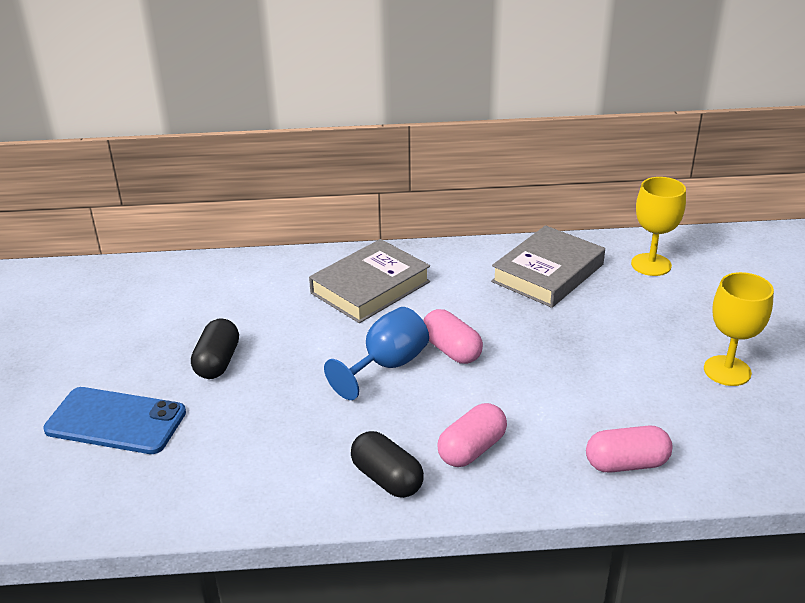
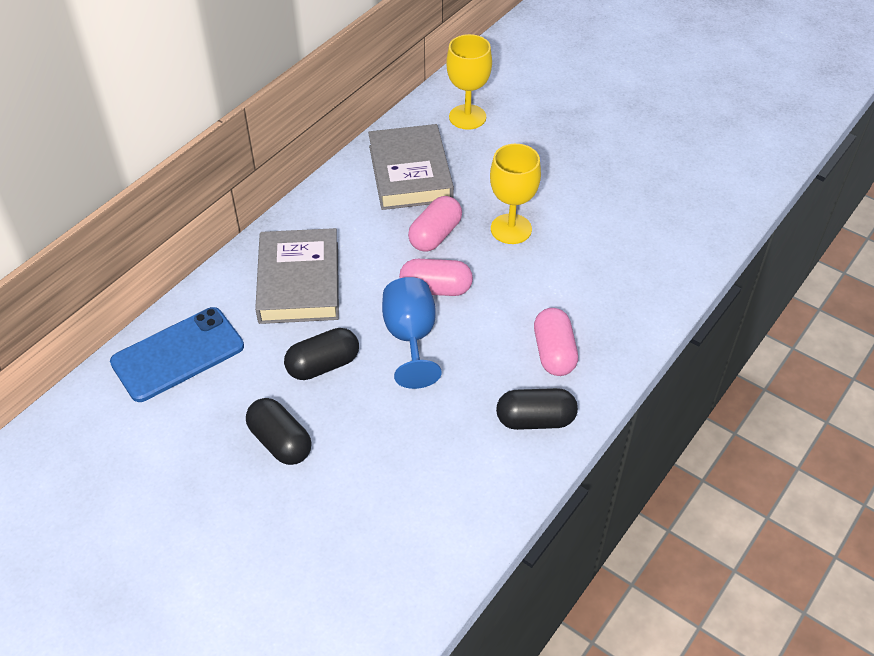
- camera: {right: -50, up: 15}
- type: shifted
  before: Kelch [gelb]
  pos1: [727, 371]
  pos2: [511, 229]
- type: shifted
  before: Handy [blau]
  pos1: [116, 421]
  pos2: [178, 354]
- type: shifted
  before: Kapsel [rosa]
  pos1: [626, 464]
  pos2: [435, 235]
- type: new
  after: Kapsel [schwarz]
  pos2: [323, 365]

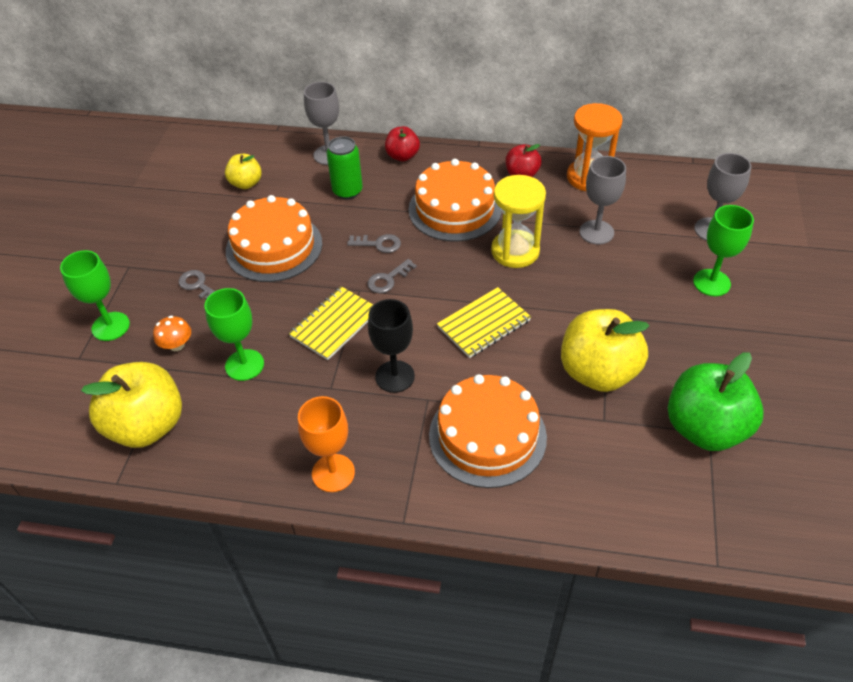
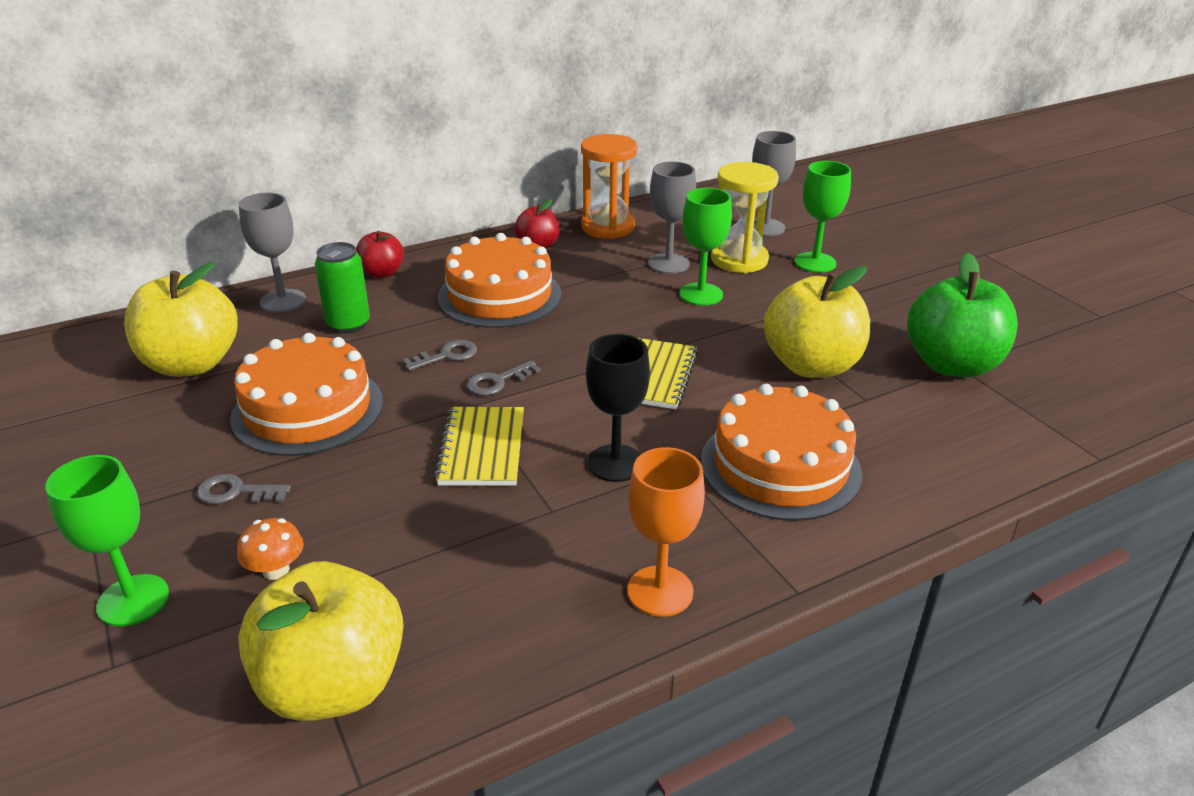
- camera: {right: -40, up: -15}
- type: scaled
  before: Apfel [gelb]
  pos1: [246, 183]
  pos2: [192, 364]
  scale: 1.87
- type: shifted
  before: Sanduhr [gelb]
  pos1: [515, 251]
  pos2: [739, 260]
- type: rotated
  before: Schlüssel [grau]
  pos1: [388, 279]
  pos2: [497, 381]
  turn: 45
- type: shifted
  before: Kelch [grün]
  pos1: [244, 365]
  pos2: [701, 294]

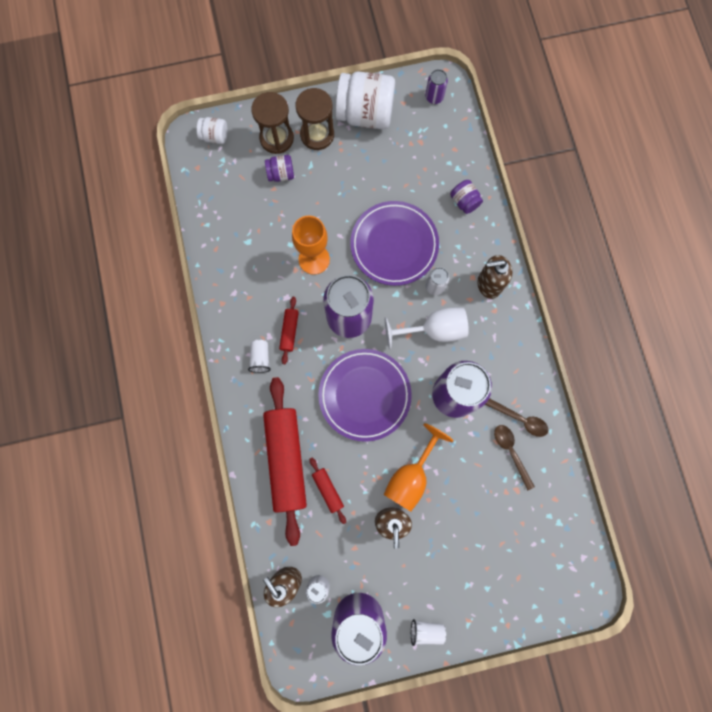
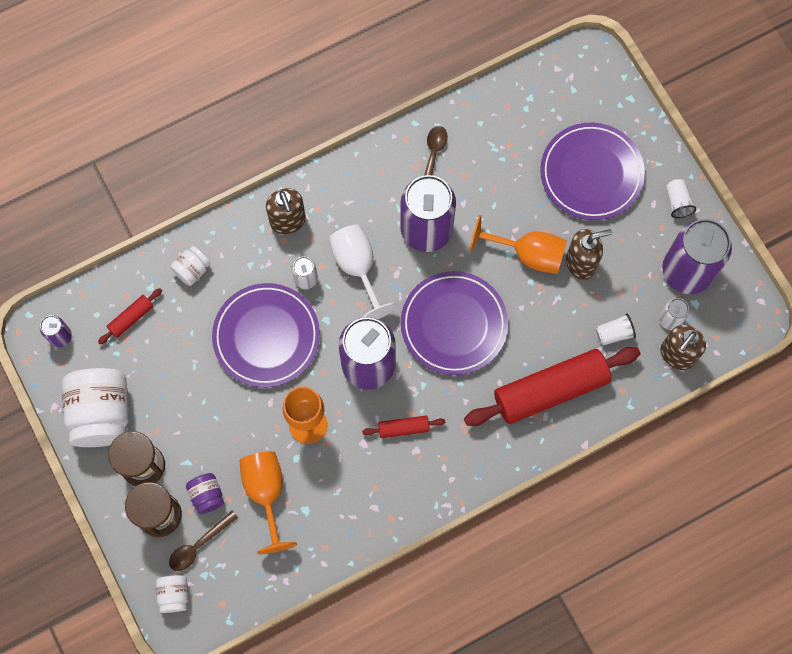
- camera: {right: -105, up: -5}
- type: repainted
  before: Einmachglas [lila]
  after: Einmachglas [weiß]
  pos1: [464, 202]
  pos2: [192, 270]
- type: shifted
  before: Becher [weiß]
  pos1: [260, 358]
  pos2: [614, 333]
- type: shifted
  before: Löffel [braun]
  pos1: [511, 452]
  pos2: [199, 545]
- type: shifted
  before: Nudelholz [rot]
  pos1: [328, 490]
  pos2: [131, 318]
- type: new
  after: Teller [lila]
  pos2: [591, 174]
- type: new
  after: Kelch [orange]
  pos2: [266, 493]

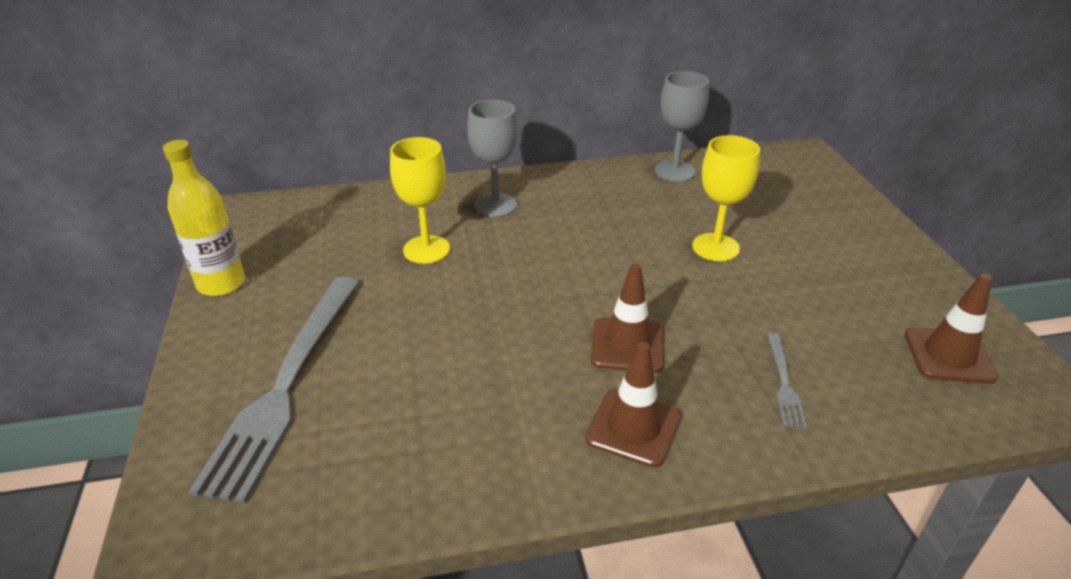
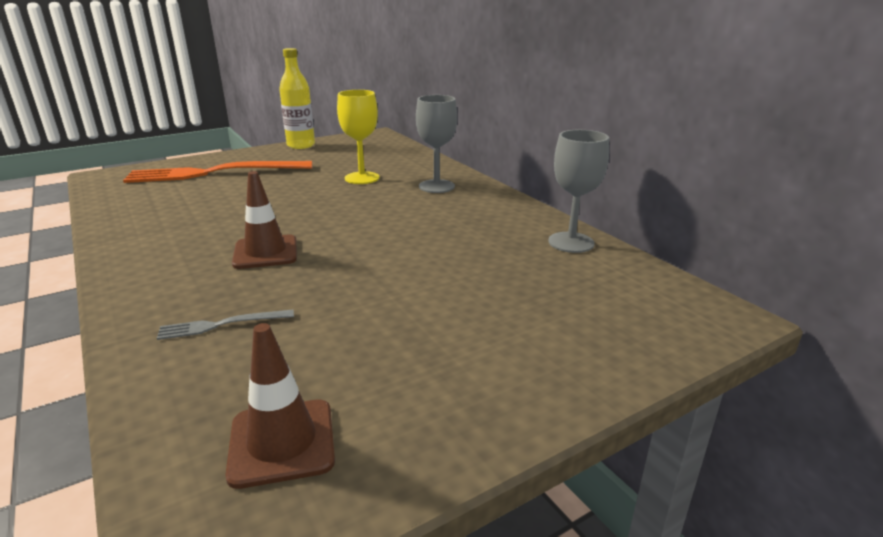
- camera: {right: 70, up: -10}
- type: gone
  before: Kelch [gelb]
  pos1: [715, 247]
- type: repainted
  before: Gabel [grau]
  after: Gabel [orange]
  pos1: [286, 384]
  pos2: [214, 173]
- type: gone
  before: Leitkegel [braun]
  pos1: [633, 427]

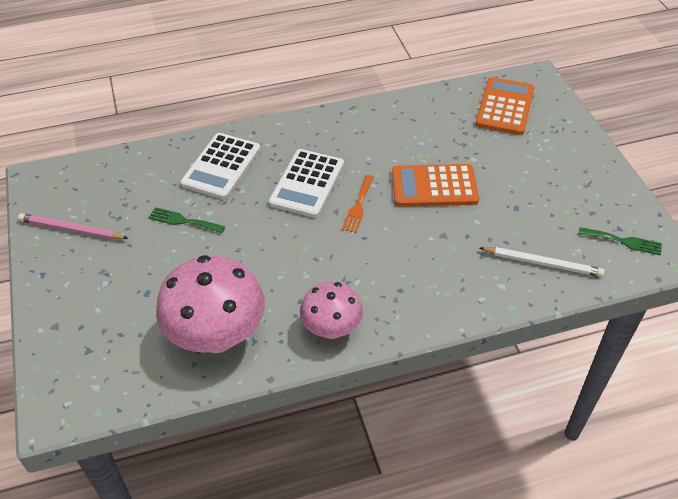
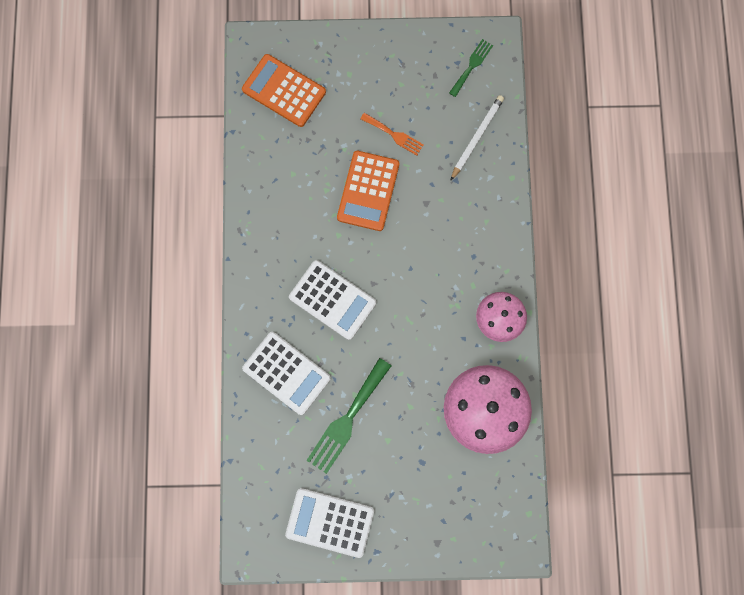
- camera: {right: -75, up: 30}
- type: shifted
  before: Gabel [orange]
  pos1: [358, 206]
  pos2: [394, 135]
- type: scaled
  before: Gabel [grün]
  pos1: [183, 221]
  pos2: [347, 419]
  scale: 1.73
- type: swapped
  before: Bleistift [rosa]
  after: Taschenrechner [weiß]
  pos1: [71, 230]
  pos2: [330, 522]

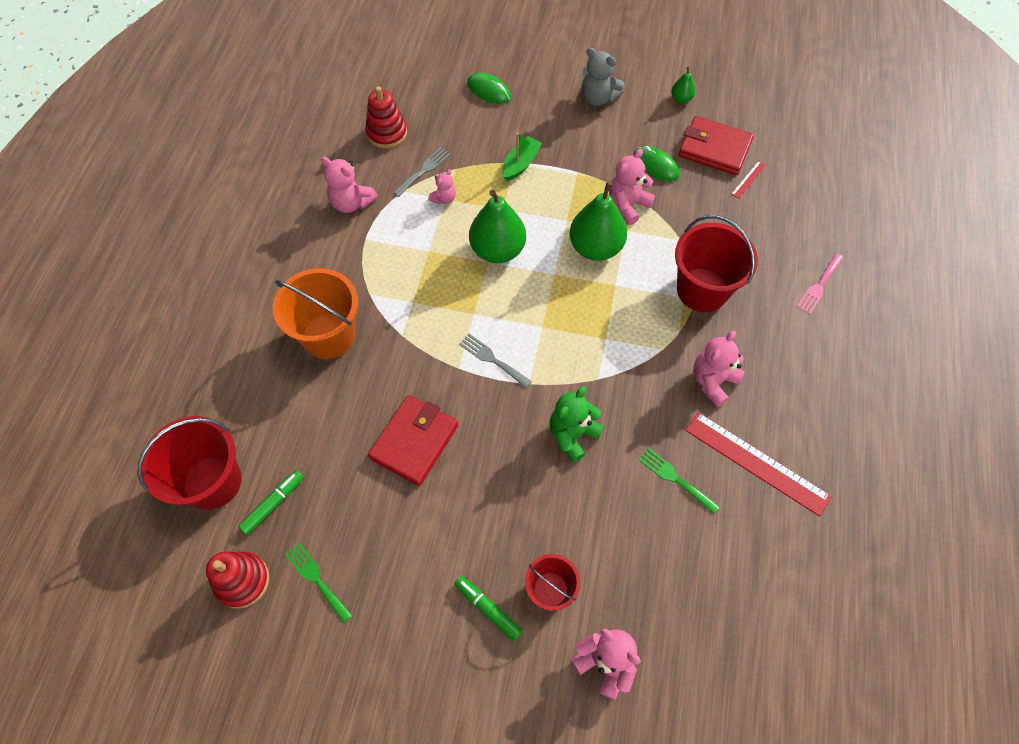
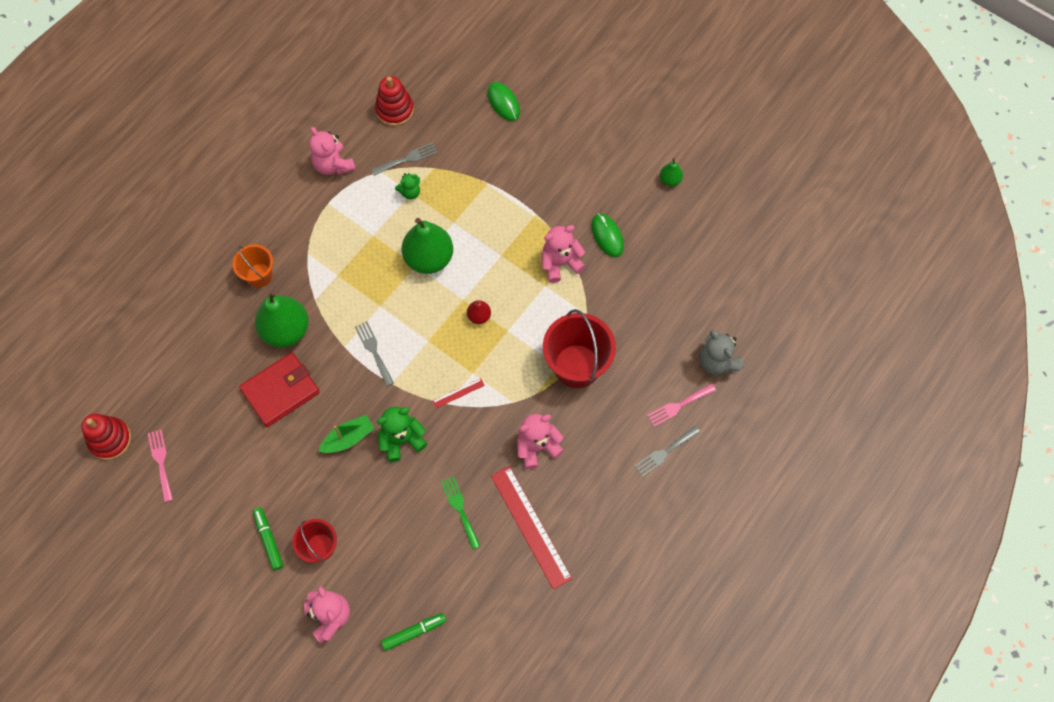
- camera: {right: 25, up: 5}
- type: shifted
  before: Teddybär [grau]
  pos1: [598, 98]
  pos2: [717, 362]
- type: gone
  before: Geldbörse [rot]
  pos1: [714, 149]
- type: shifted
  before: Boot [grün]
  pos1: [520, 164]
  pos2: [348, 438]
- type: shifted
  before: Lineal [rot]
  pos1: [748, 179]
  pos2: [458, 393]
- type: repainted
  before: Teddybär [rosa]
  after: Teddybär [grün]
  pos1: [444, 198]
  pos2: [410, 192]
- type: shifted
  before: Birne [grün]
  pos1: [595, 247]
  pos2: [286, 330]
- type: scaled
  before: Eimer [orange]
  pos1: [329, 335]
  pos2: [259, 275]
  scale: 0.58
- type: gone
  before: Eimer [rot]
  pos1: [212, 481]
- type: shifted
  before: Filzstift [grün]
  pos1: [273, 504]
  pos2: [414, 632]
- type: repainted
  before: Gabel [grün]
  after: Gabel [rosa]
  pos1: [316, 579]
  pos2: [161, 462]
- type: new
  after: Birne [rot]
  pos2: [479, 316]
- type: new
  after: Gabel [grau]
  pos2: [664, 452]

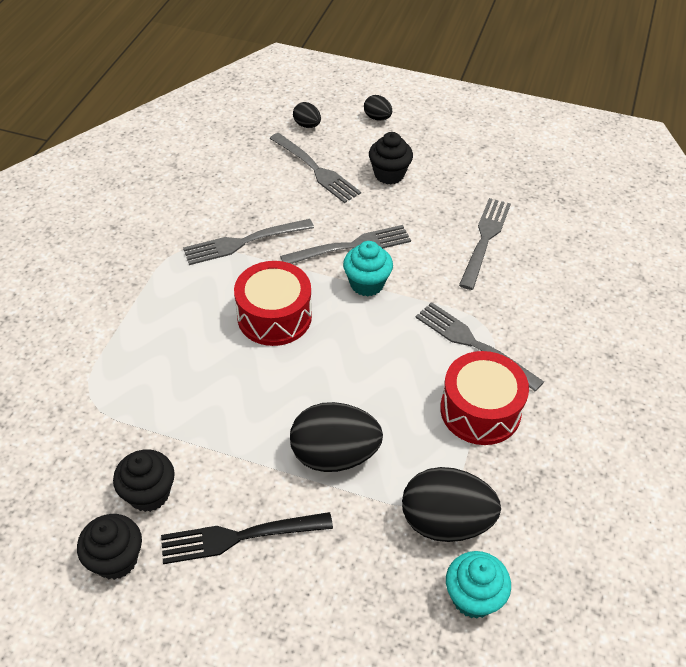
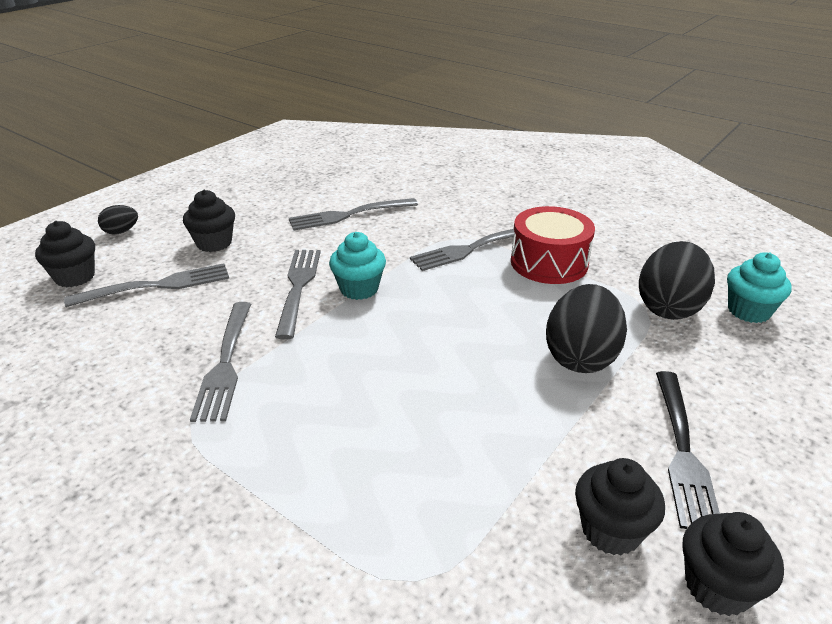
- camera: {right: -70, up: -15}
- type: swapped
  before: Ei [schwarz]
  after: Muffin [schwarz]
  pos1: [307, 125]
  pos2: [75, 277]
- type: rotated
  before: Gabel [grau]
  pos1: [485, 239]
  pos2: [349, 215]
  turn: -60
- type: gone
  before: Trommel [rot]
  pos1: [274, 316]

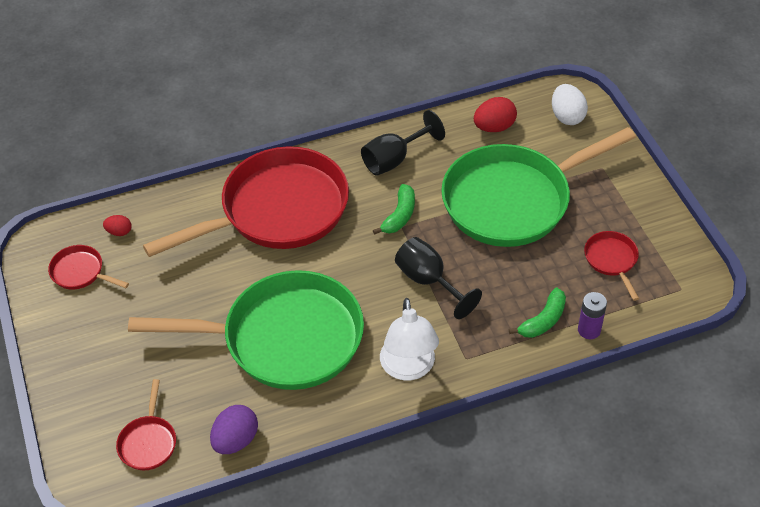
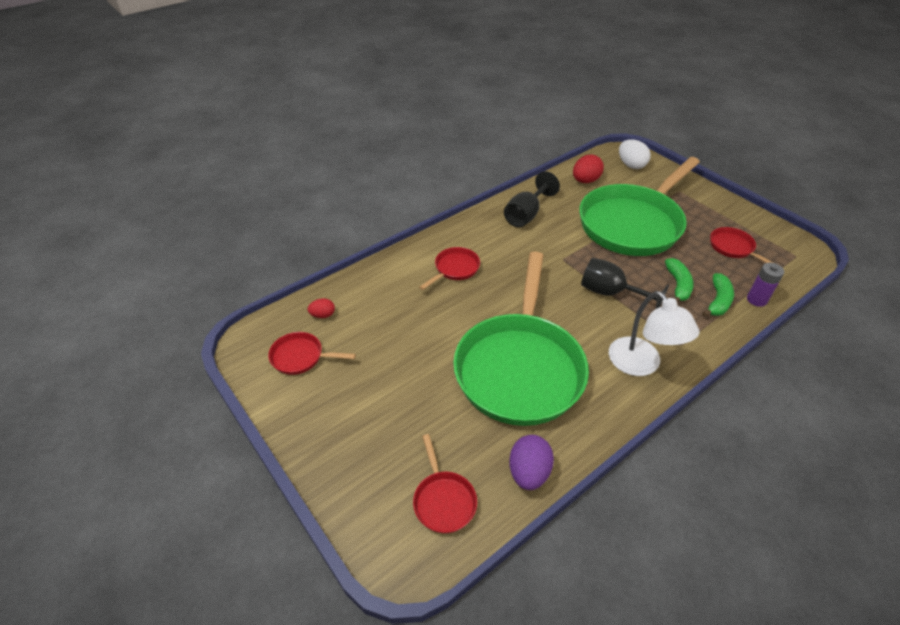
- camera: {right: -20, up: -5}
- type: scaled
  before: Pfanne [rot]
  pos1: [277, 211]
  pos2: [455, 269]
  scale: 0.41
- type: shifted
  before: Banane [grün]
  pos1: [399, 215]
  pos2: [678, 285]
- type: rotated
  before: Pfanne [grün]
  pos1: [284, 338]
  pos2: [520, 367]
  turn: 120

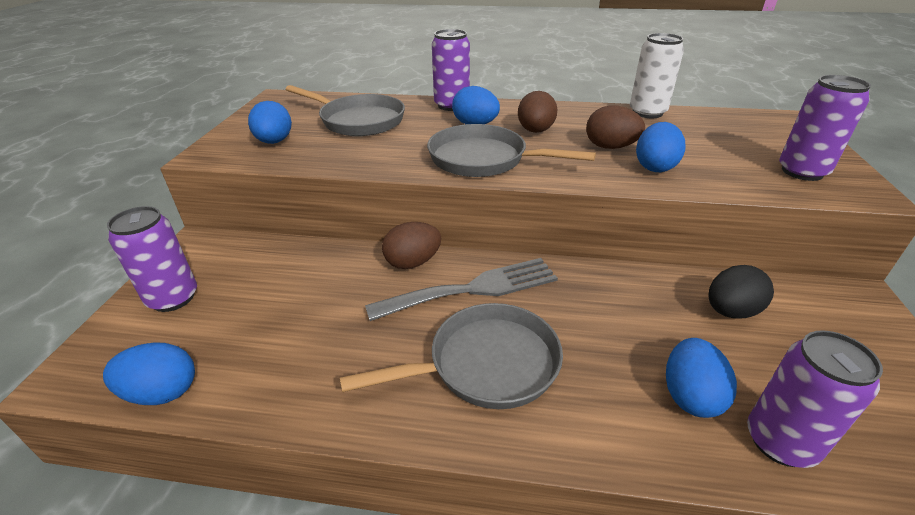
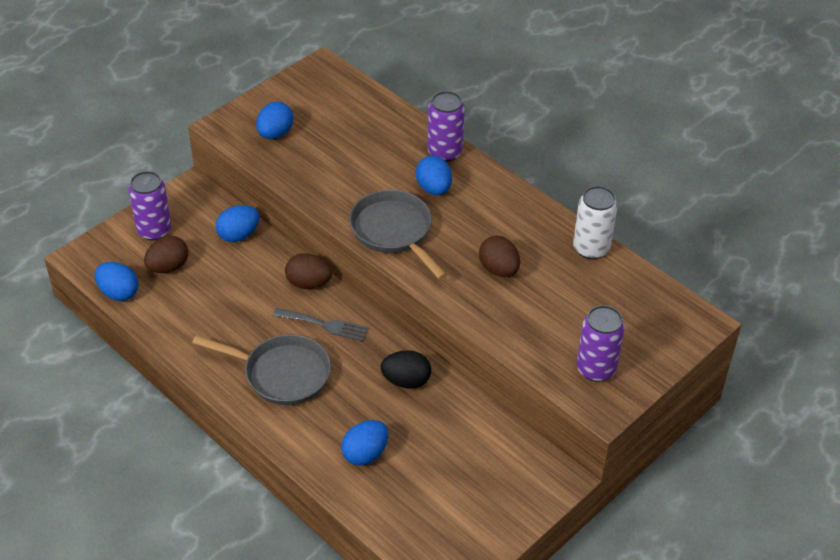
- camera: {right: 35, up: 10}
- type: gone
  before: Pfanne [grau]
  pos1: [358, 121]
- type: shifted
  before: Ei [braun]
  pos1: [535, 131]
  pos2: [168, 267]
- type: shifted
  before: Ei [blau]
  pos1: [655, 167]
  pos2: [238, 235]
- type: scaled
  before: Gabel [grau]
  pos1: [473, 289]
  pos2: [325, 325]
  scale: 0.65
- type: shifted
  before: Ei [schwarz]
  pos1: [730, 311]
  pos2: [406, 381]
- type: gone
  before: Dose [lila]
  pos1: [780, 442]

